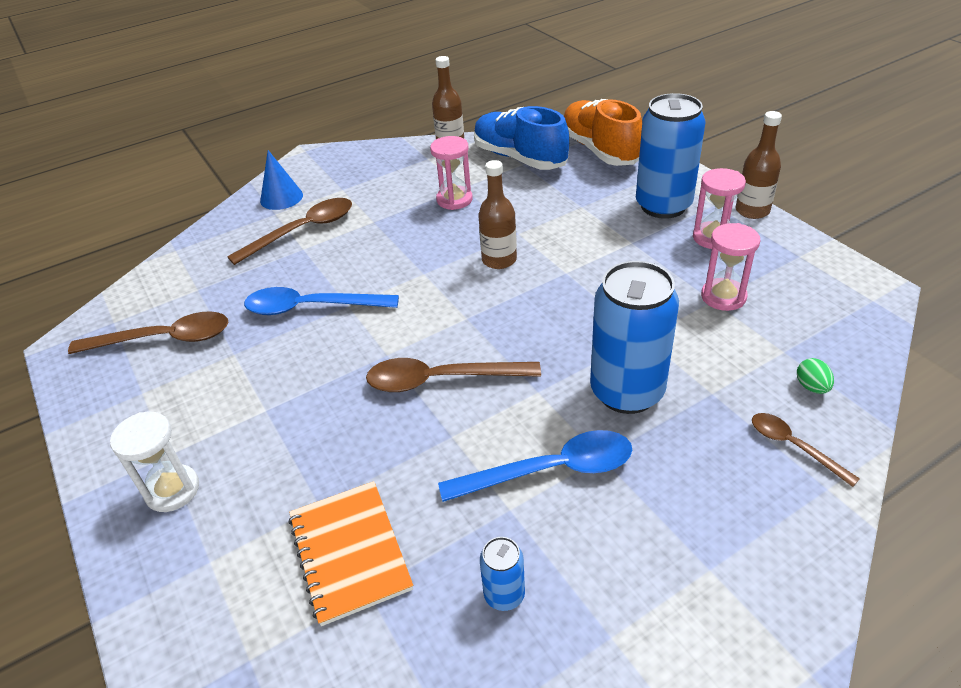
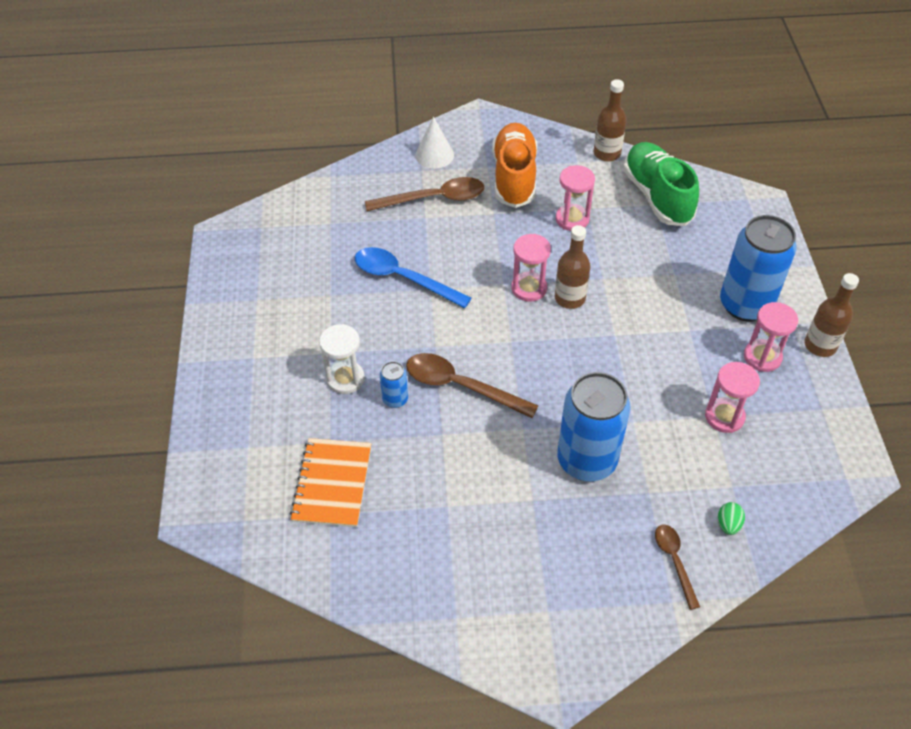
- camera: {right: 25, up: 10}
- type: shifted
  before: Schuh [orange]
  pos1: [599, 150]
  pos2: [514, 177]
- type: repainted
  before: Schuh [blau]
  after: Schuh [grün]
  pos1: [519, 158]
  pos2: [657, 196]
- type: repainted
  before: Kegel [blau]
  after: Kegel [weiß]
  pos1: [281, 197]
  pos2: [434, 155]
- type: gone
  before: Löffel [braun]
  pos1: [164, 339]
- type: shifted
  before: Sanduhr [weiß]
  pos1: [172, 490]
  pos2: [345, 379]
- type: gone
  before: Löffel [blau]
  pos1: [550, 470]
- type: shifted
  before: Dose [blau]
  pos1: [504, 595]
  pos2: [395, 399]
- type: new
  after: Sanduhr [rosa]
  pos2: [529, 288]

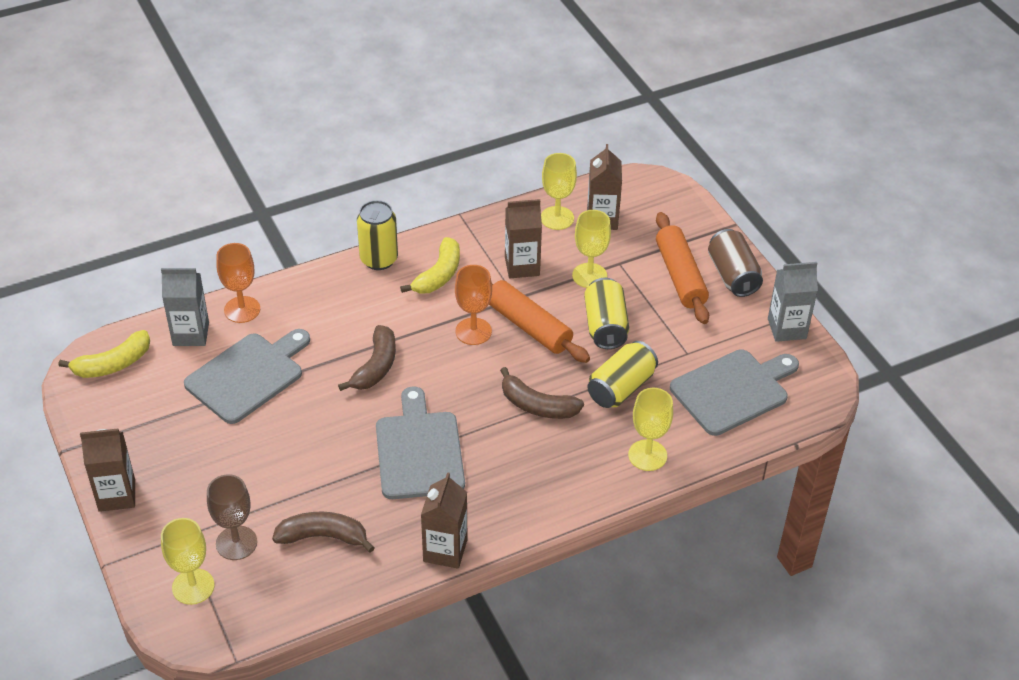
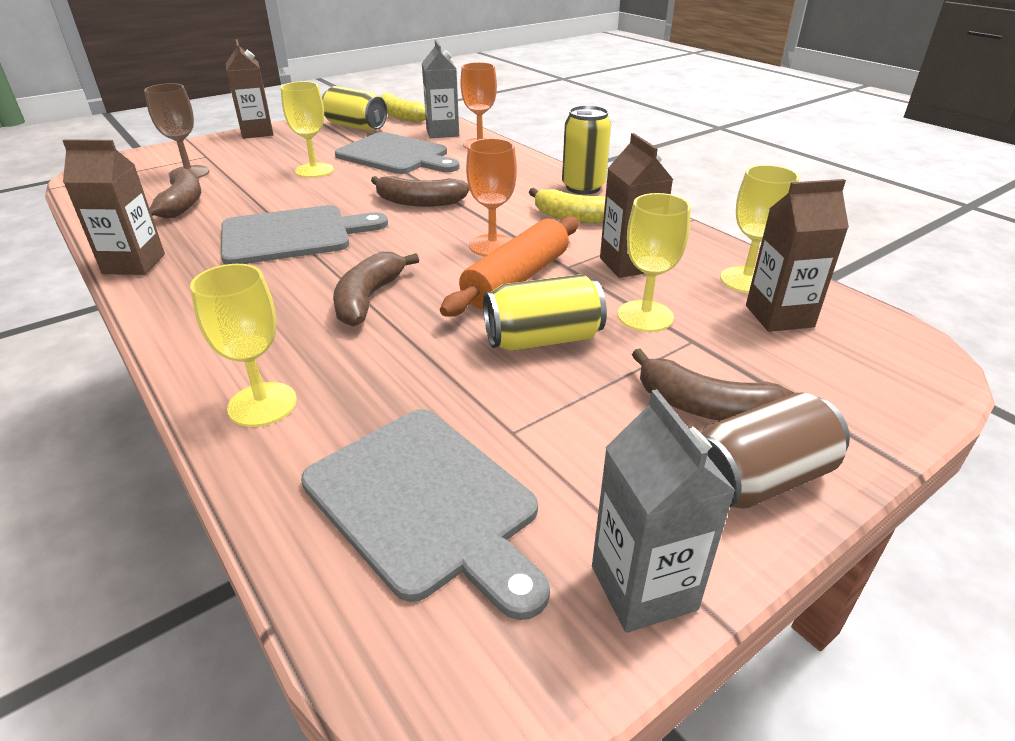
- camera: {right: 80, up: -10}
- type: swapped
  before: Nudelholz [orange]
  after: Banane [braun]
  pos1: [680, 276]
  pos2: [706, 407]
- type: shifted
  before: Dose [gelb]
  pos1: [621, 388]
  pos2: [356, 126]
- type: shifted
  before: Kelch [gelb]
  pos1: [193, 586]
  pos2: [314, 170]

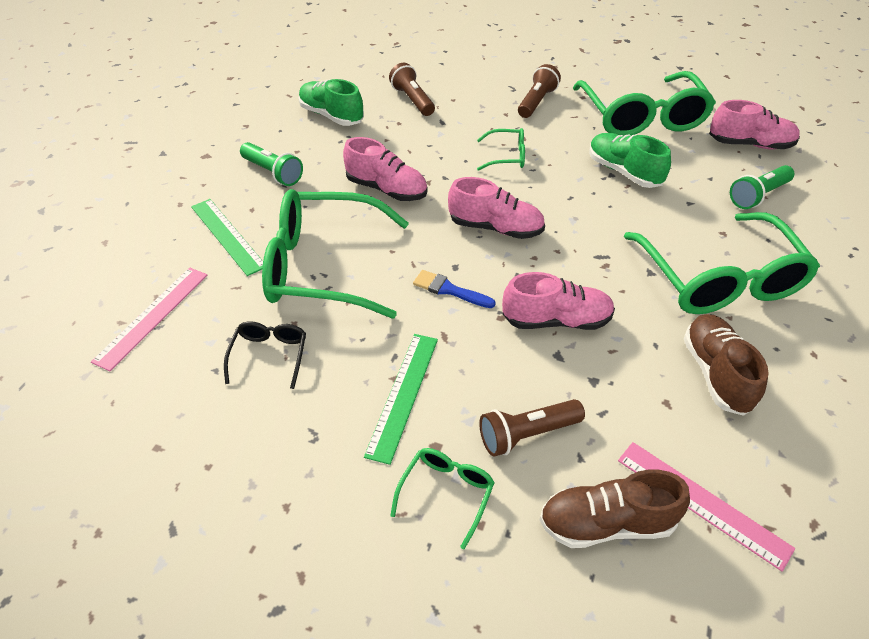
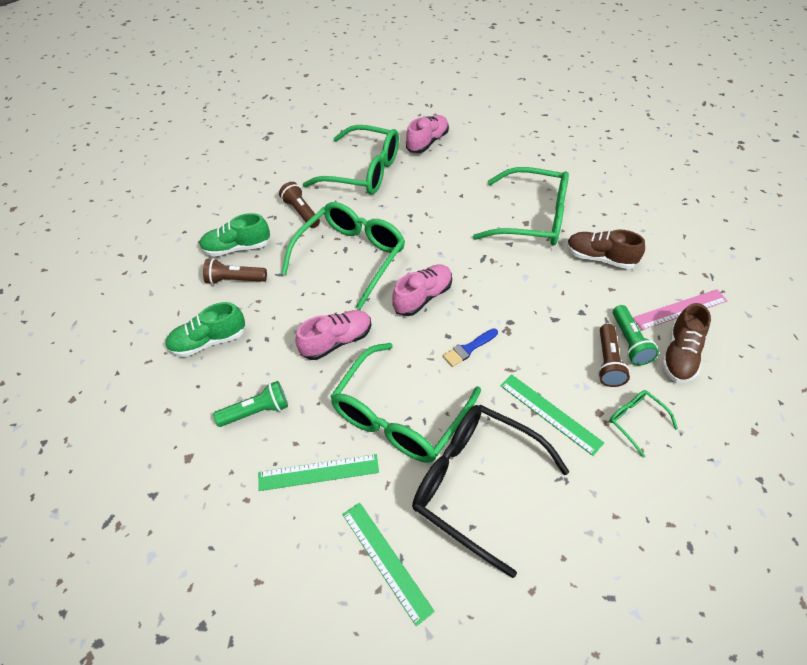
- camera: {right: -60, up: 5}
- type: scaled
  before: Brille [grün]
  pos1: [507, 156]
  pos2: [351, 256]
  scale: 2.24
- type: shifted
  before: Schuh [grün]
  pos1: [623, 172]
  pos2: [237, 248]
- type: shifted
  before: Taschenlampe [grün]
  pos1: [758, 196]
  pos2: [629, 342]
- type: repainted
  before: Lineal [rosa]
  after: Lineal [grün]
  pos1: [152, 316]
  pos2: [386, 560]
- type: gone
  before: Schuh [rosa]
  pos1: [556, 320]
- type: scaled
  before: Brille [schwarz]
  pos1: [269, 355]
  pos2: [475, 483]
  scale: 2.24

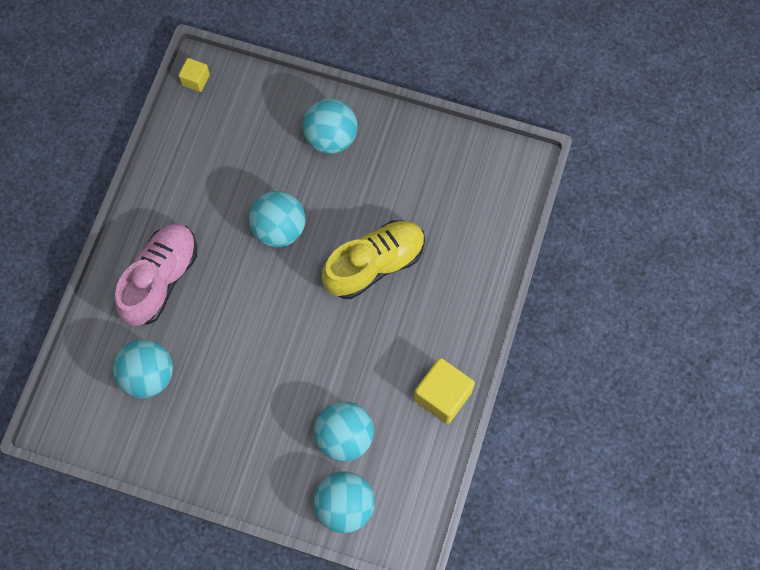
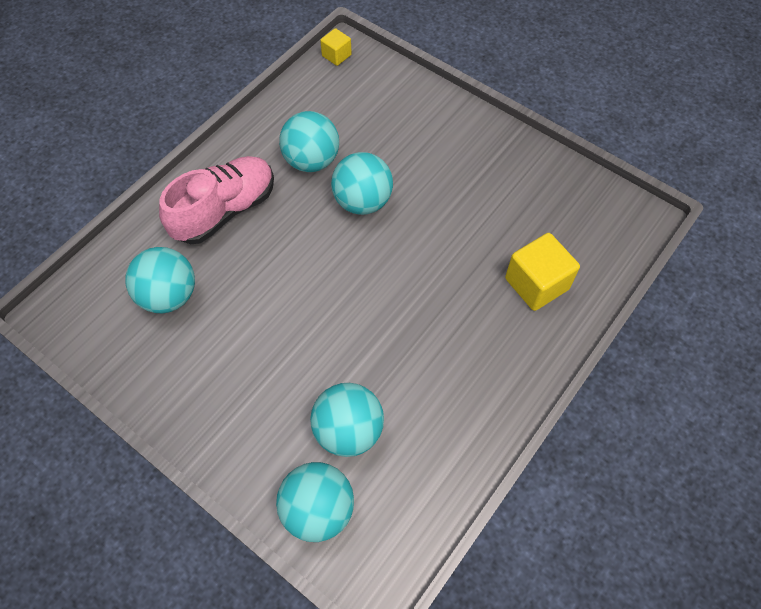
- camera: {right: 20, up: -10}
- type: shifted
  before: Ball [türkis]
  pos1: [331, 137]
  pos2: [311, 161]
- type: gone
  before: Schuh [gelb]
  pos1: [375, 264]
- type: shifted
  before: Kubus [gelb]
  pos1: [442, 395]
  pos2: [536, 284]

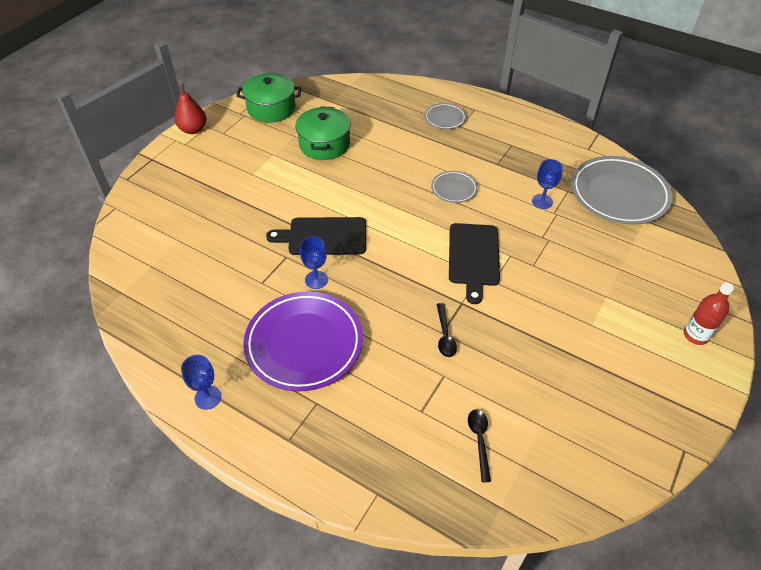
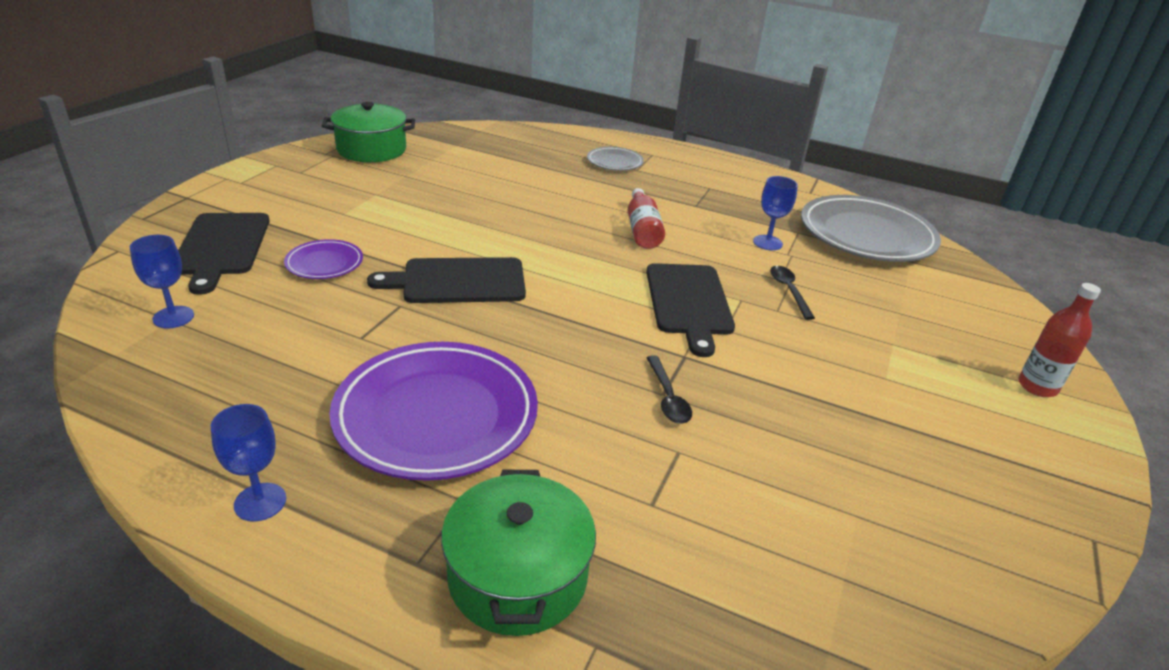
- camera: {right: -10, up: -15}
- type: gone
  before: Birne [rot]
  pos1: [193, 129]
- type: shifted
  before: Kochtopf [grün]
  pos1: [324, 144]
  pos2: [518, 576]
- type: swapped
  before: Teller [grau]
  after: Flasche [rot]
  pos1: [454, 189]
  pos2: [642, 230]
- type: shifted
  before: Kelch [blau]
  pos1: [316, 280]
  pos2: [173, 317]
- type: shifted
  before: Löffel [schwarz]
  pos1: [479, 441]
  pos2: [789, 291]
- type: new
  after: Schneidebrett [schwarz]
  pos2: [221, 247]
- type: new
  after: Teller [lila]
  pos2: [324, 263]

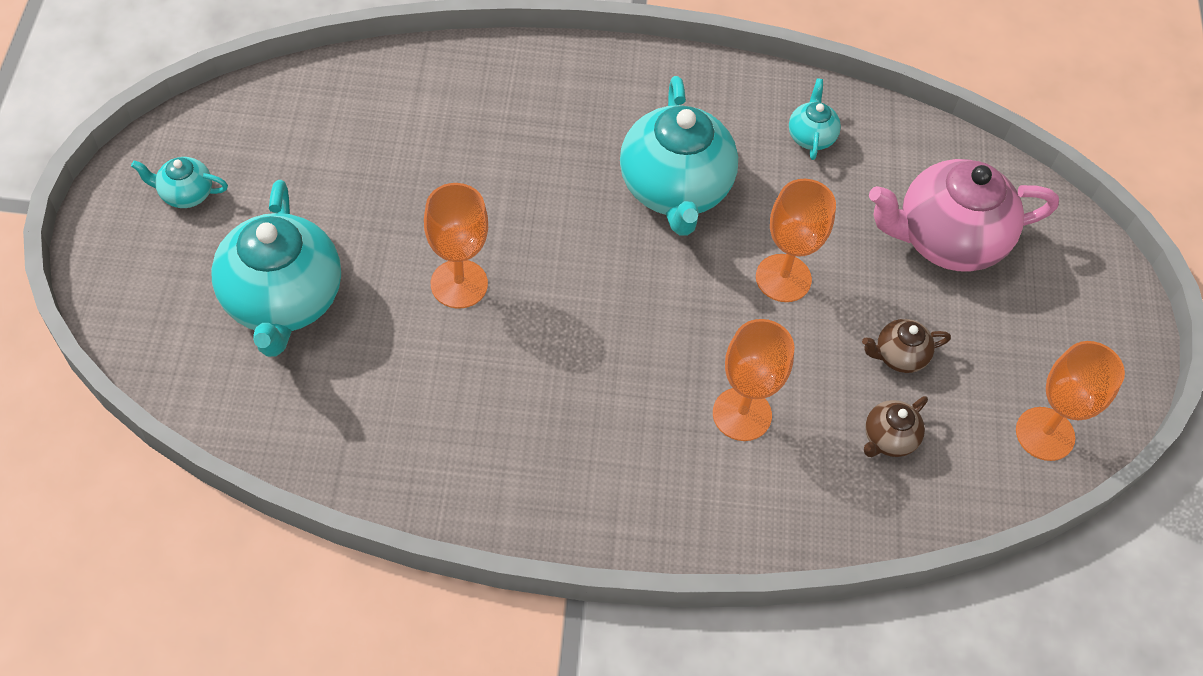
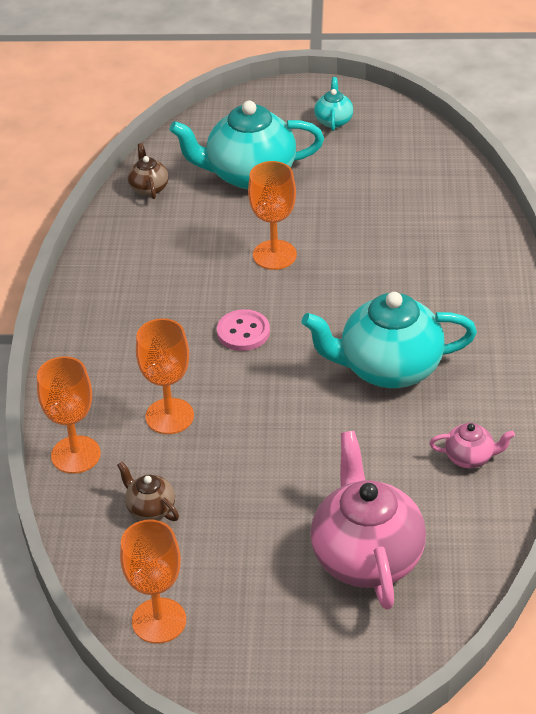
- camera: {right: 95, up: -15}
- type: repainted
  before: Teekanne [türkis]
  after: Teekanne [rosa]
  pos1: [811, 136]
  pos2: [470, 457]
- type: shifted
  before: Kelch [orange]
  pos1: [783, 278]
  pos2: [76, 455]
- type: shifted
  before: Teekanne [braun]
  pos1: [899, 356]
  pos2: [149, 188]
- type: new
  after: Knopf [rosa]
  pos2: [243, 332]

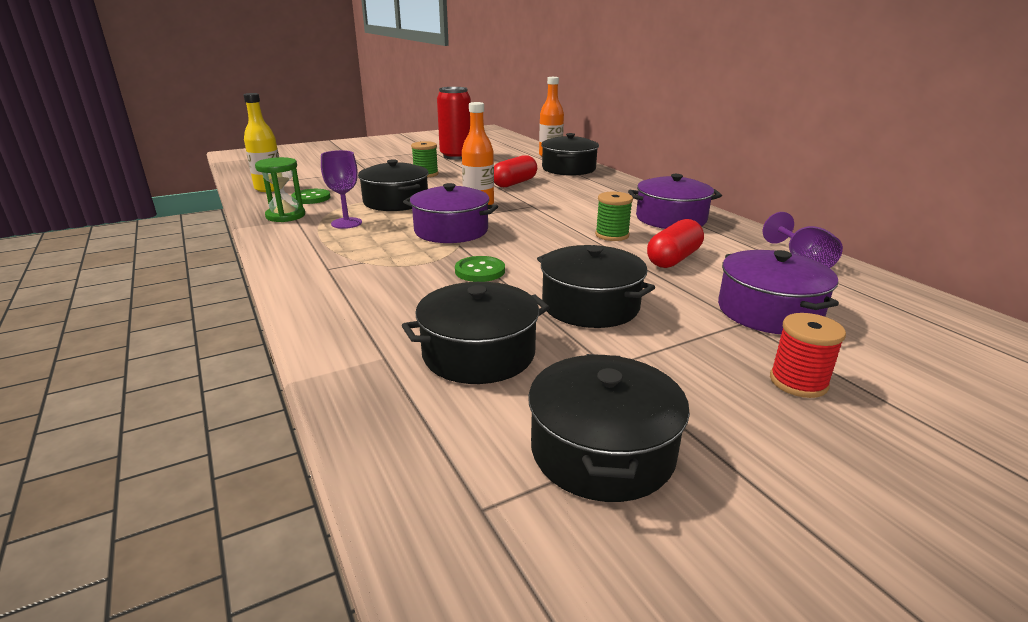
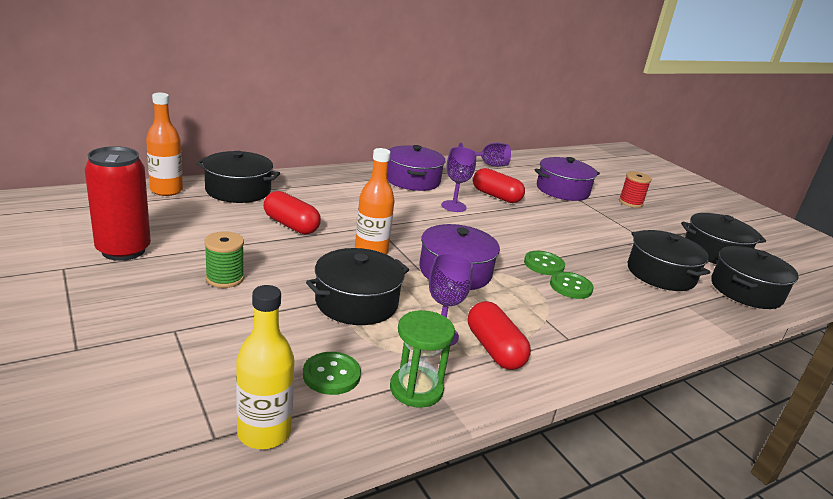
- camera: {right: -95, up: 0}
- type: swapped
  before: Garnrolle [grün]
  after: Kelch [lila]
  pos1: [612, 235]
  pos2: [454, 206]
- type: shifted
  before: Kochtopf [schwarz]
  pos1: [590, 305]
  pos2: [746, 291]
- type: new
  after: Knopf [grün]
  pos2: [571, 287]
- type: new
  after: Kapsel [rot]
  pos2: [494, 349]

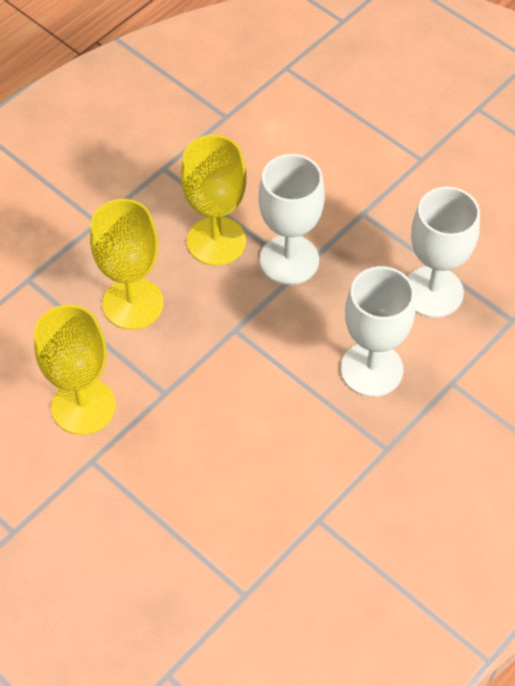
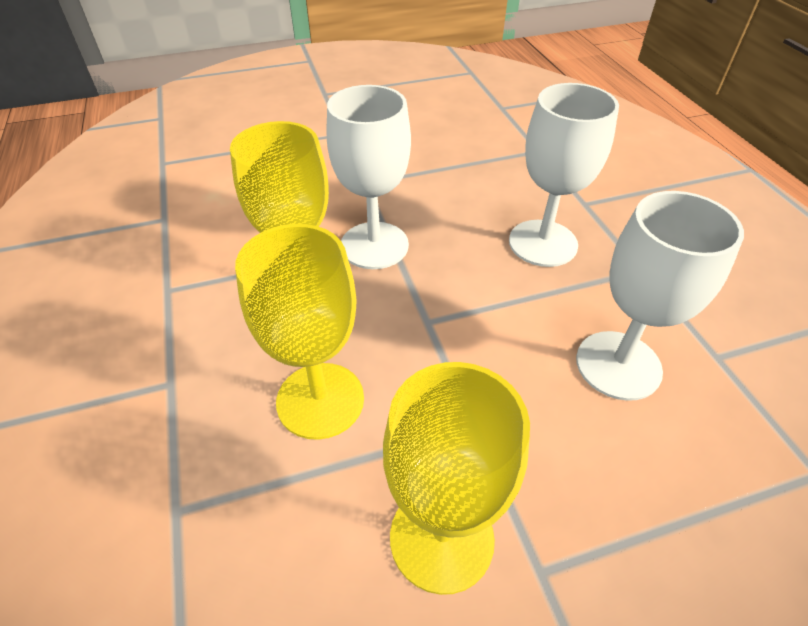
- camera: {right: -60, up: -10}
- type: shifted
  before: Kelch [weiß]
  pos1: [433, 292]
  pos2: [618, 365]

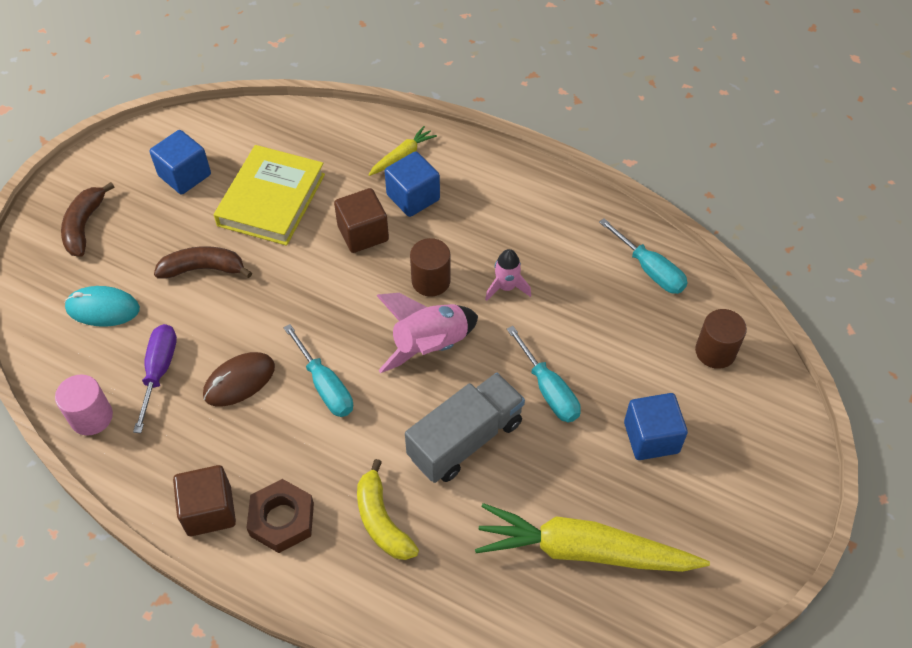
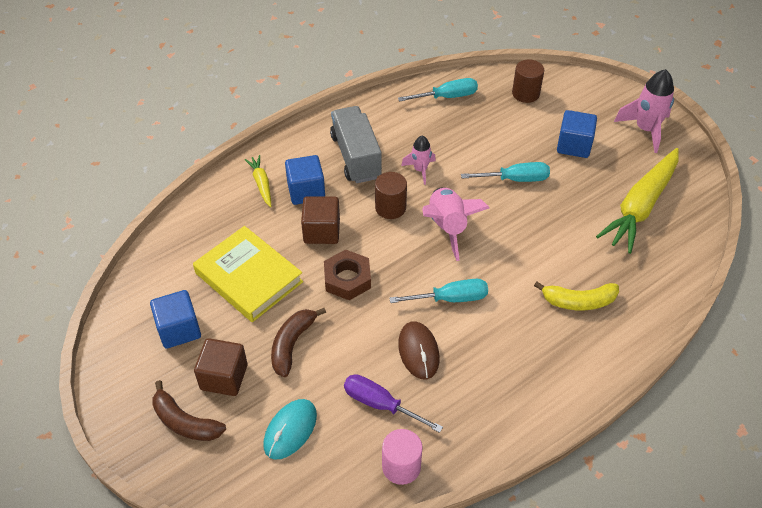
- camera: {right: -65, up: -5}
- type: shifted
  before: Lastwagen [grau]
  pos1: [465, 439]
  pos2: [356, 156]
- type: shifted
  before: Kubus [braun]
  pos1: [209, 510]
  pos2: [224, 377]
- type: shifted
  before: Sechskantmutter [braun]
  pos1: [282, 519]
  pos2: [347, 279]
- type: new
  after: Rakete [rosa]
  pos2: [645, 129]

